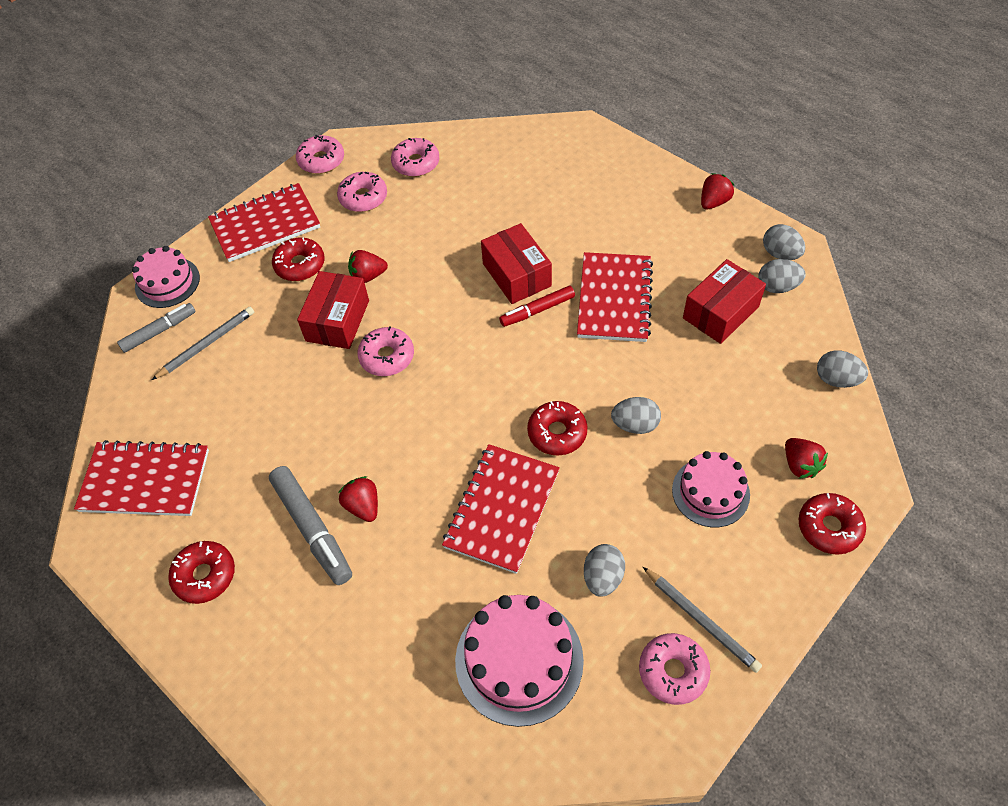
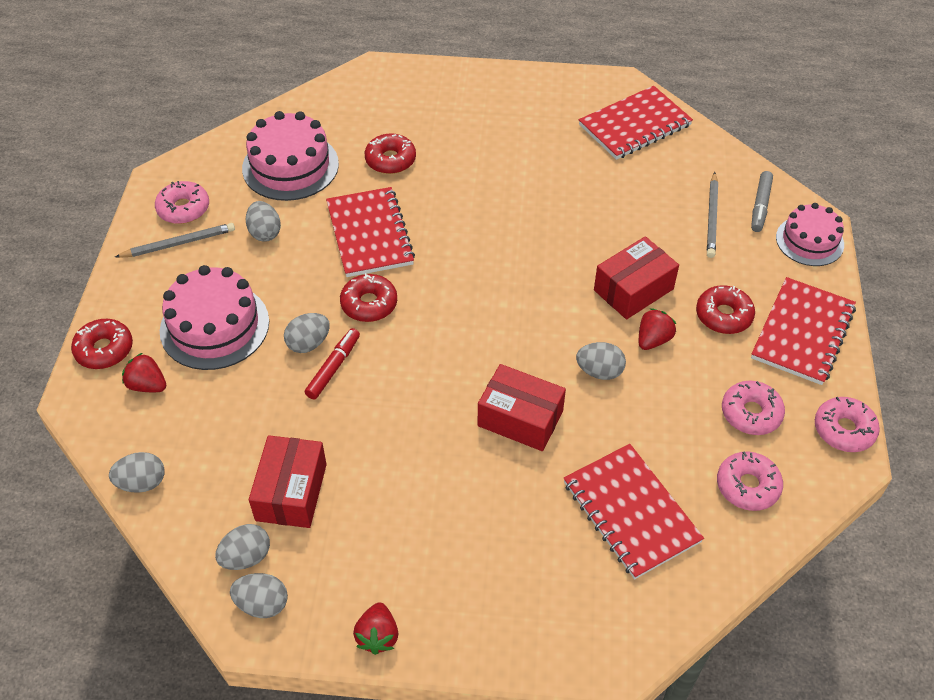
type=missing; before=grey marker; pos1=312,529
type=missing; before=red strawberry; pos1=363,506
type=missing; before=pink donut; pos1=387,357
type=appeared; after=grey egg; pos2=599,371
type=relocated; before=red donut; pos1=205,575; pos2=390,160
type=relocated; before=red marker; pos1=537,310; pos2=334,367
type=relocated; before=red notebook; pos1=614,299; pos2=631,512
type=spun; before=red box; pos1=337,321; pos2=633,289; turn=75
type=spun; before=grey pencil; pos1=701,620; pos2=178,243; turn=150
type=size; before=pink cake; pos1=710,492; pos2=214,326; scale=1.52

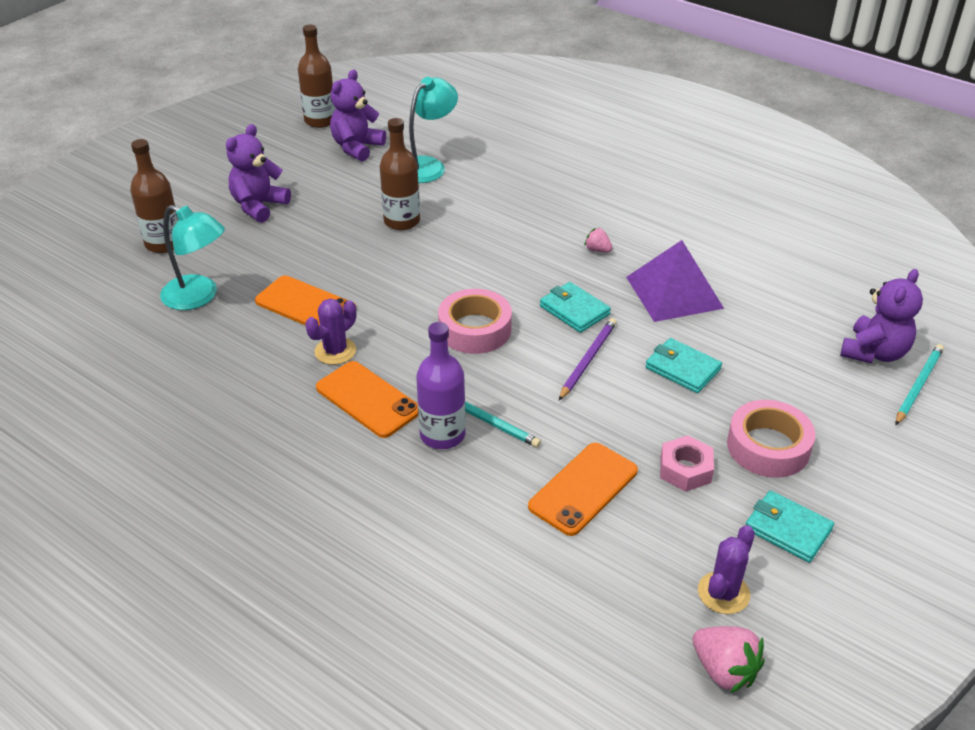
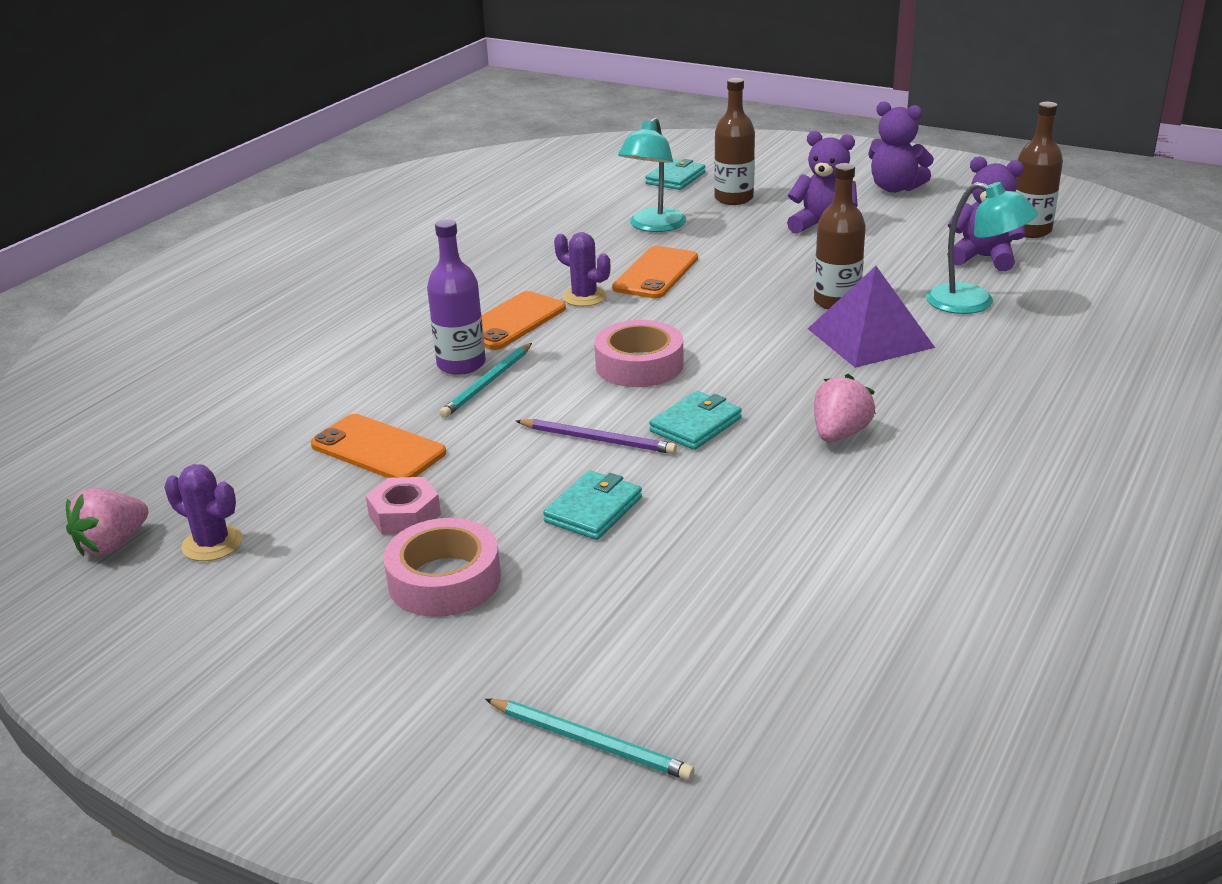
type=relocated; before=purple pyramid; pos1=674,292; pos2=870,338
type=relocated; before=turquoise wallet; pos1=788,529; pos2=675,178
type=relocated; before=purple teddy bear; pos1=874,352; pos2=895,188
type=size; before=pink strawberry; pos1=597,250; pos2=839,434; scale=1.75

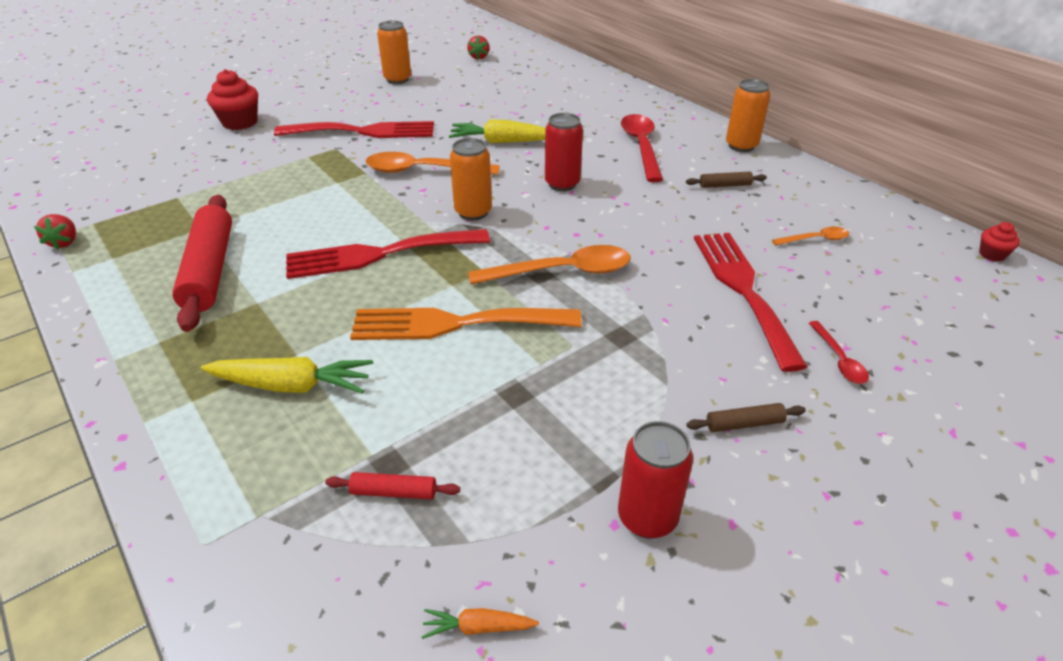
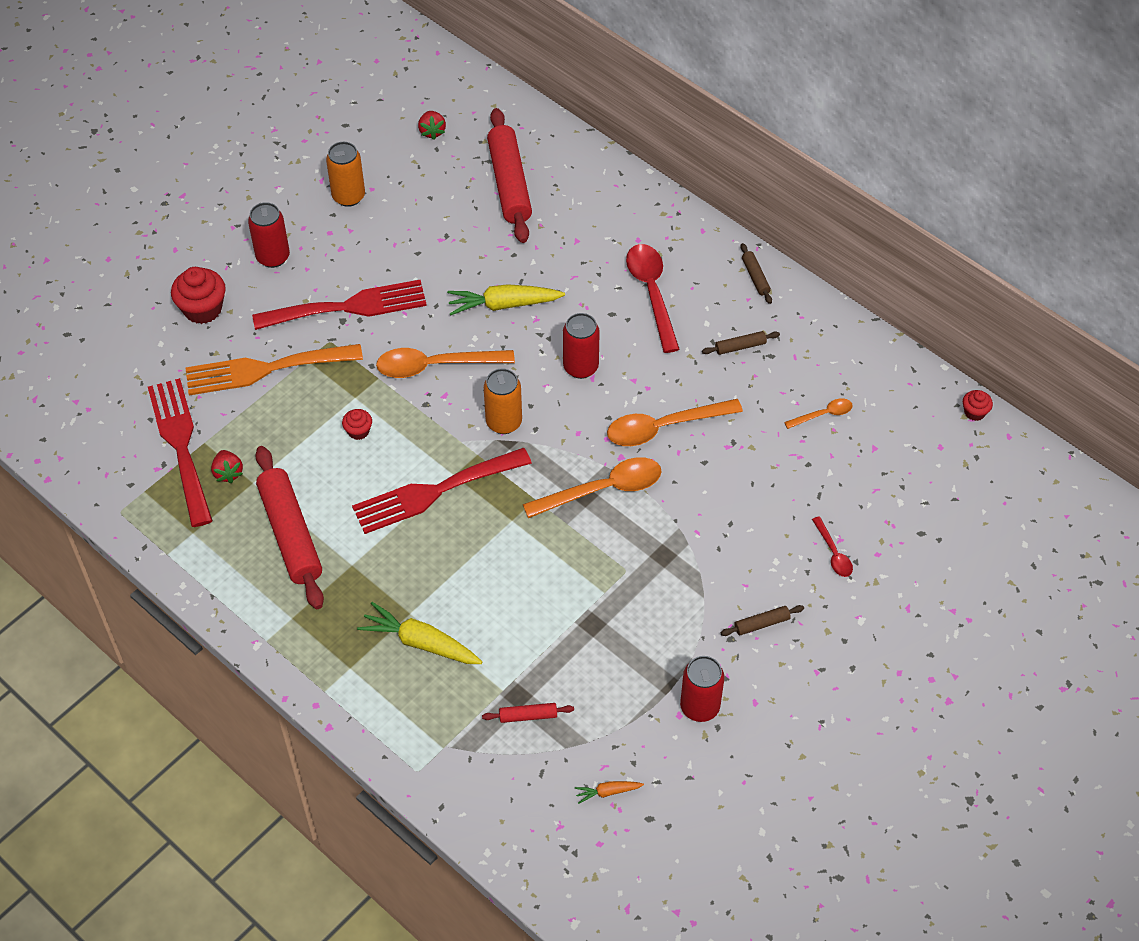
type=appeared; after=red can; pos2=273,257
type=appeared; after=red cupcake; pos2=358,431
type=appeared; after=red rolling pin; pos2=510,183
type=appeared; after=orange spoon; pos2=664,427
type=relocated; before=red strawberry; pos1=65,242; pos2=228,473
type=relocated; before=orange fork; pos1=455,324; pos2=265,369
type=relocated; before=red fork; pos1=743,289; pos2=180,445
type=exchanged; before=orange can; after=brown rolling pin; pos1=741,146; pos2=755,277
type=spun; before=yellow carrot; pos1=292,385; pos2=420,642; turn=-150

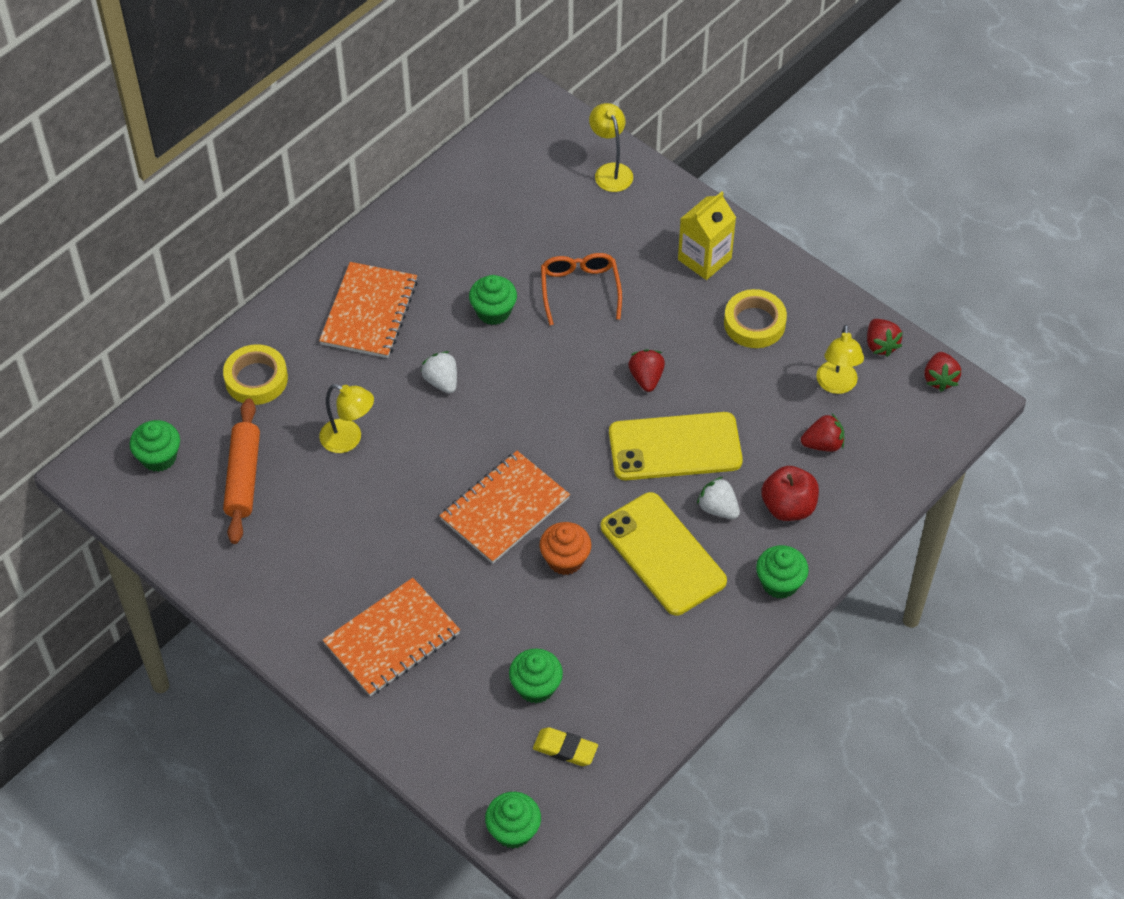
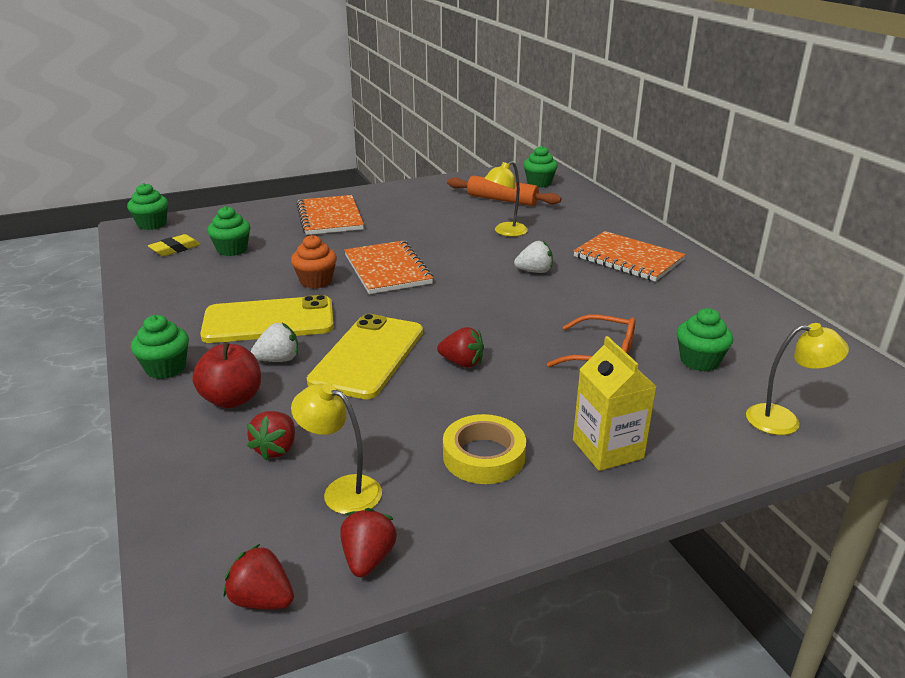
type=missing; before=yellow tape; pos1=256,379
type=relocated; before=green cupcake; pos1=493,311; pos2=699,361
type=spun; before=red strawberry; pos1=880,345; pos2=368,559; turn=90

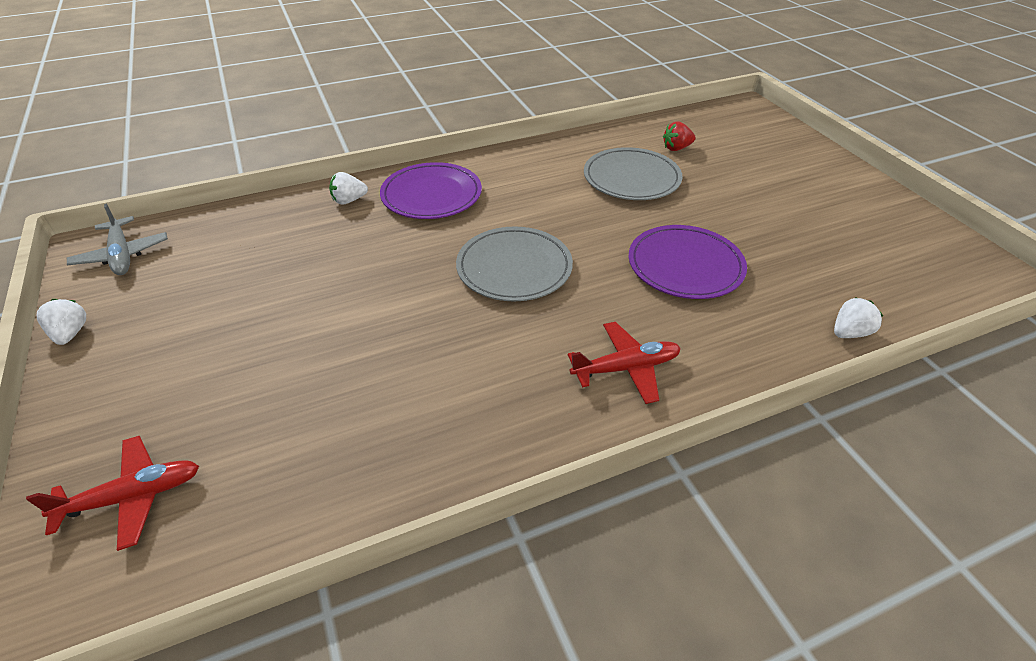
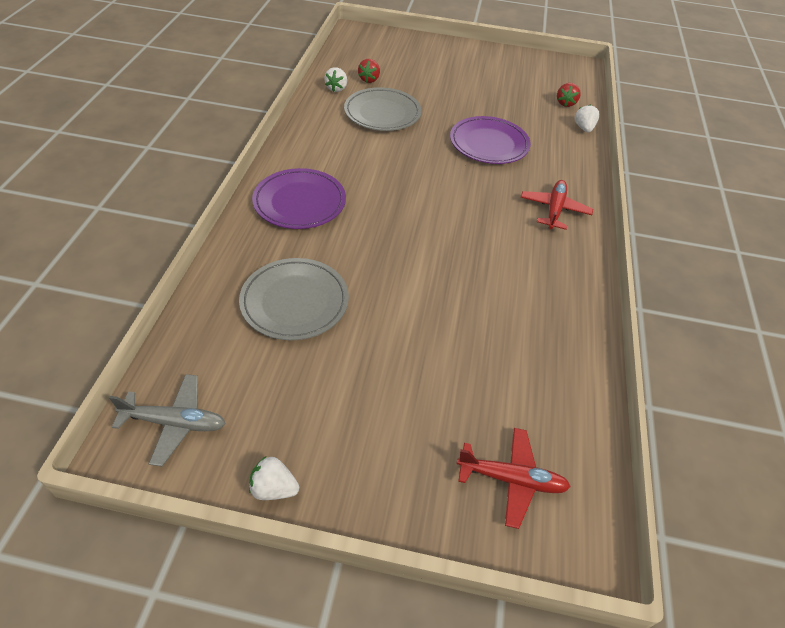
type=appeared; after=red strawberry; pos2=565,103
type=relocated; before=white strawberry; pos1=349,200; pos2=336,88
type=relocated; before=grey plate; pos1=514,268; pos2=295,302
type=spun; before=red plane; pos1=132,497; pos2=511,479; turn=90

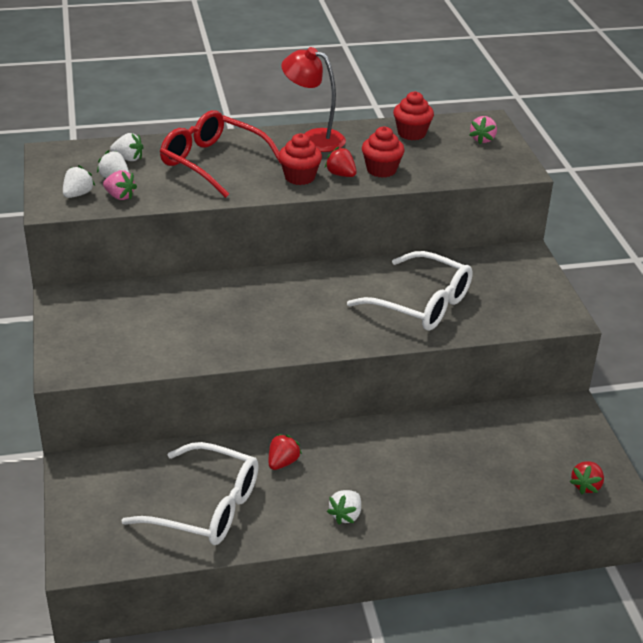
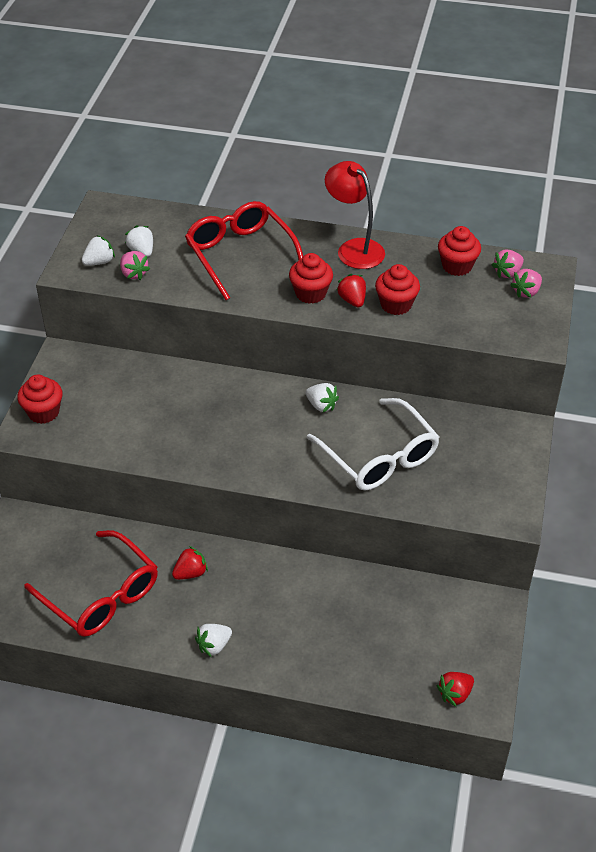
type=appeared; after=red cupcake; pos2=43,412
type=appeared; after=pink strawberry; pos2=507,273
type=relocated; before=white strawberry; pos1=128,158; pos2=321,405
type=colour; before=white glasses; after=red glasses; pos1=205,507; pos2=101,595

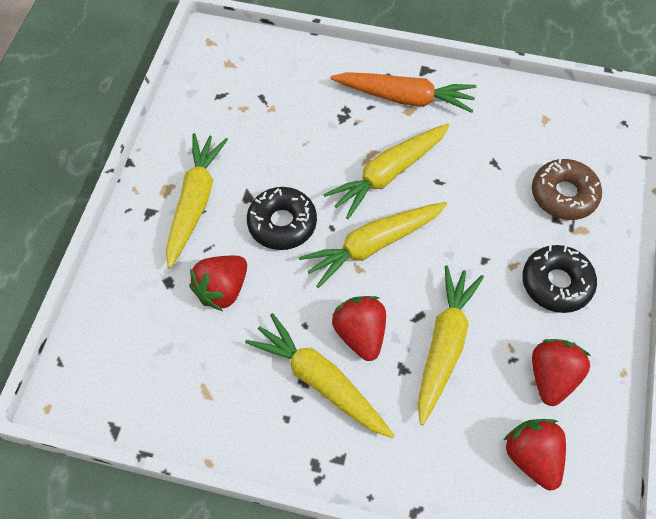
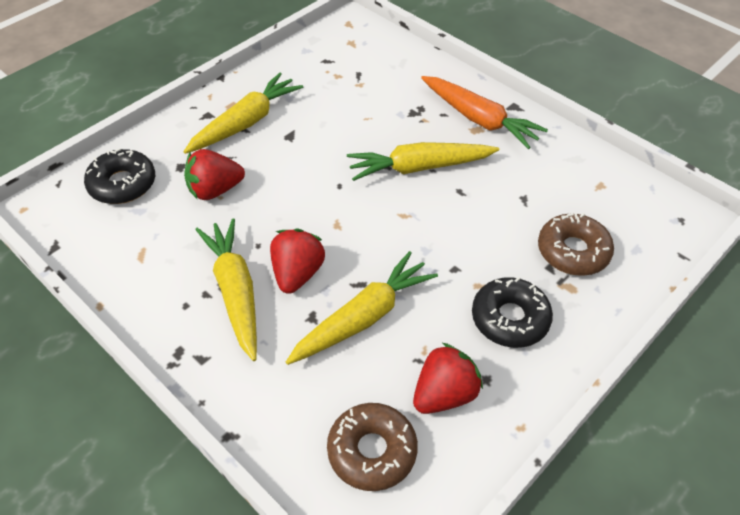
type=missing; before=yellow carrot; pos1=373,245
type=relocated; before=black donut; pos1=282,223; pos2=122,184
type=exchanged; before=red strawberry; after=brown donut; pos1=532,457; pos2=372,451

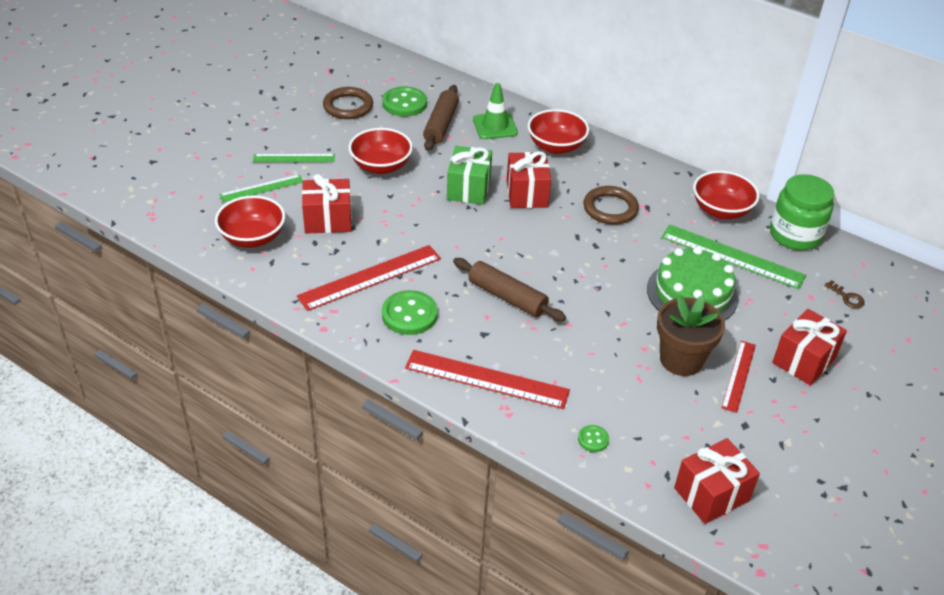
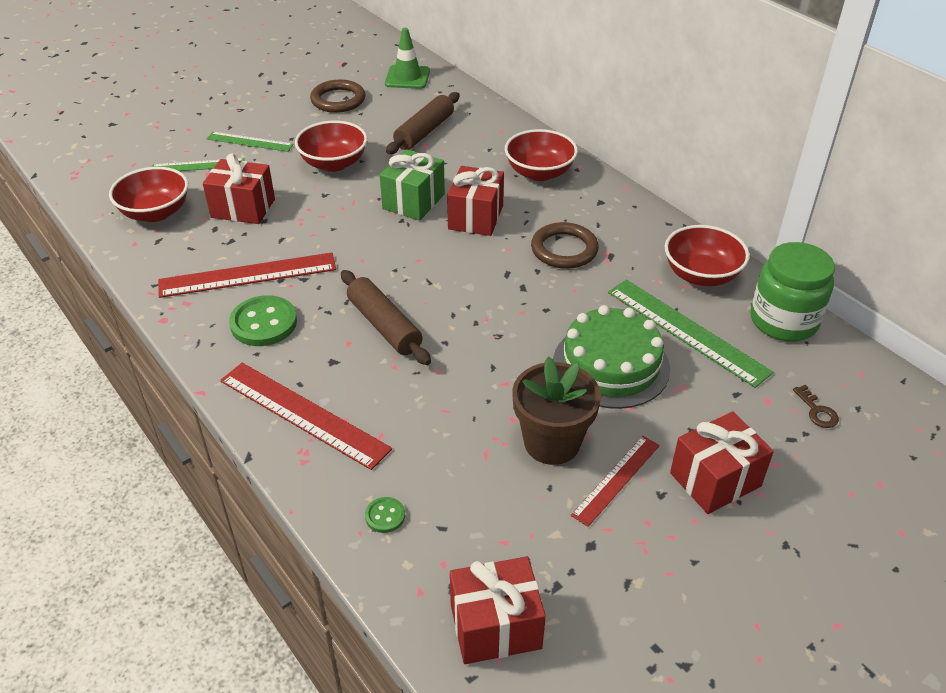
type=missing; before=green button; pos1=404,103
type=relocated; before=green traffic cone; pos1=495,126; pos2=407,77

